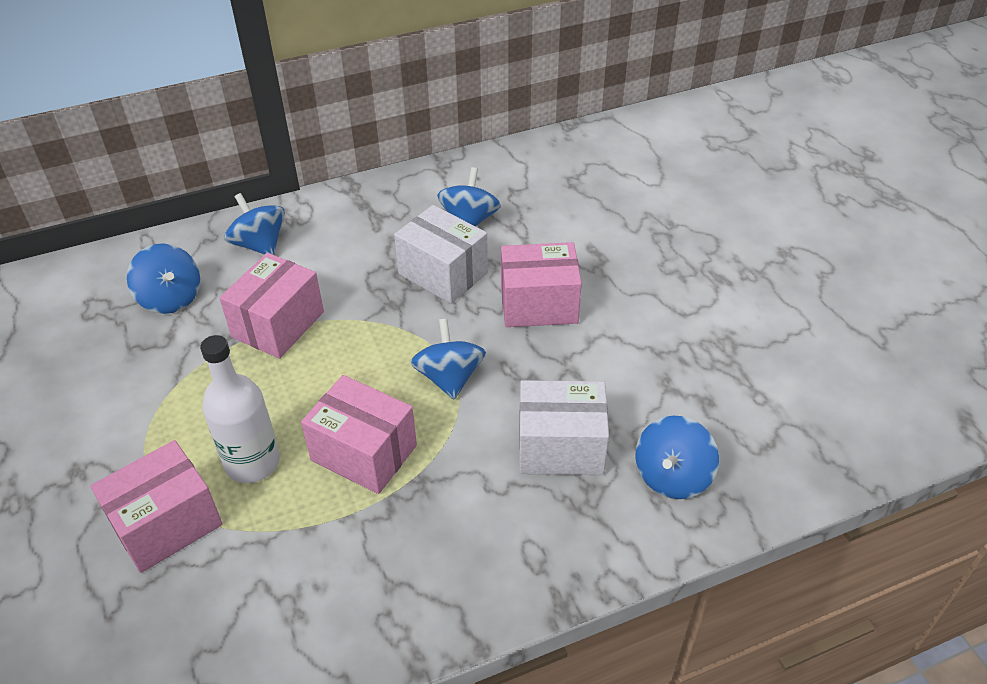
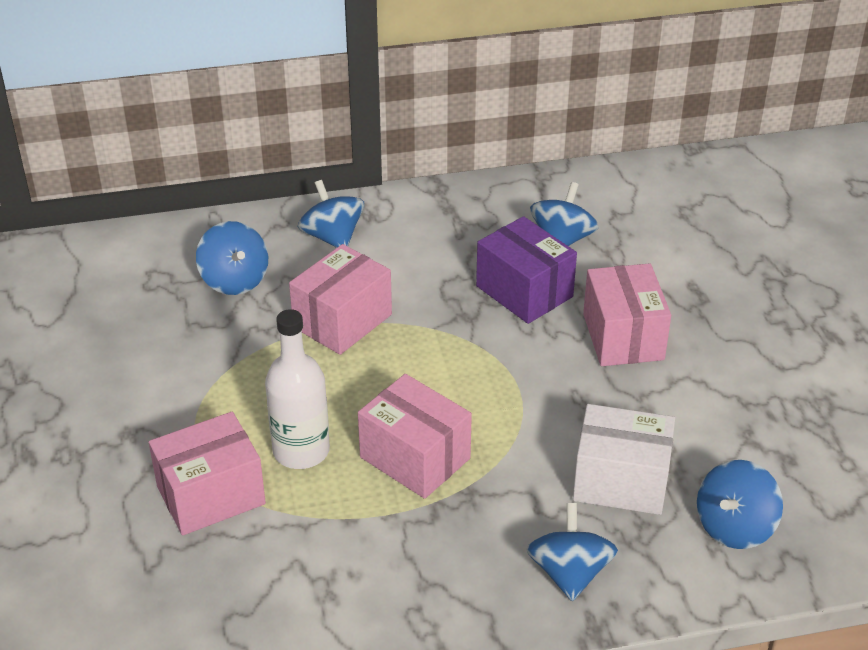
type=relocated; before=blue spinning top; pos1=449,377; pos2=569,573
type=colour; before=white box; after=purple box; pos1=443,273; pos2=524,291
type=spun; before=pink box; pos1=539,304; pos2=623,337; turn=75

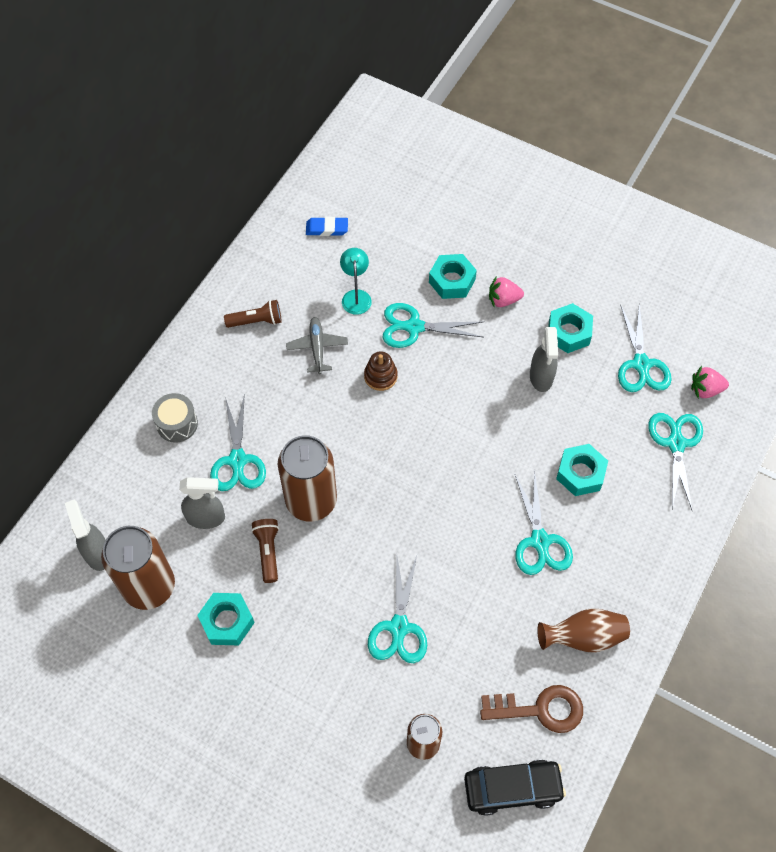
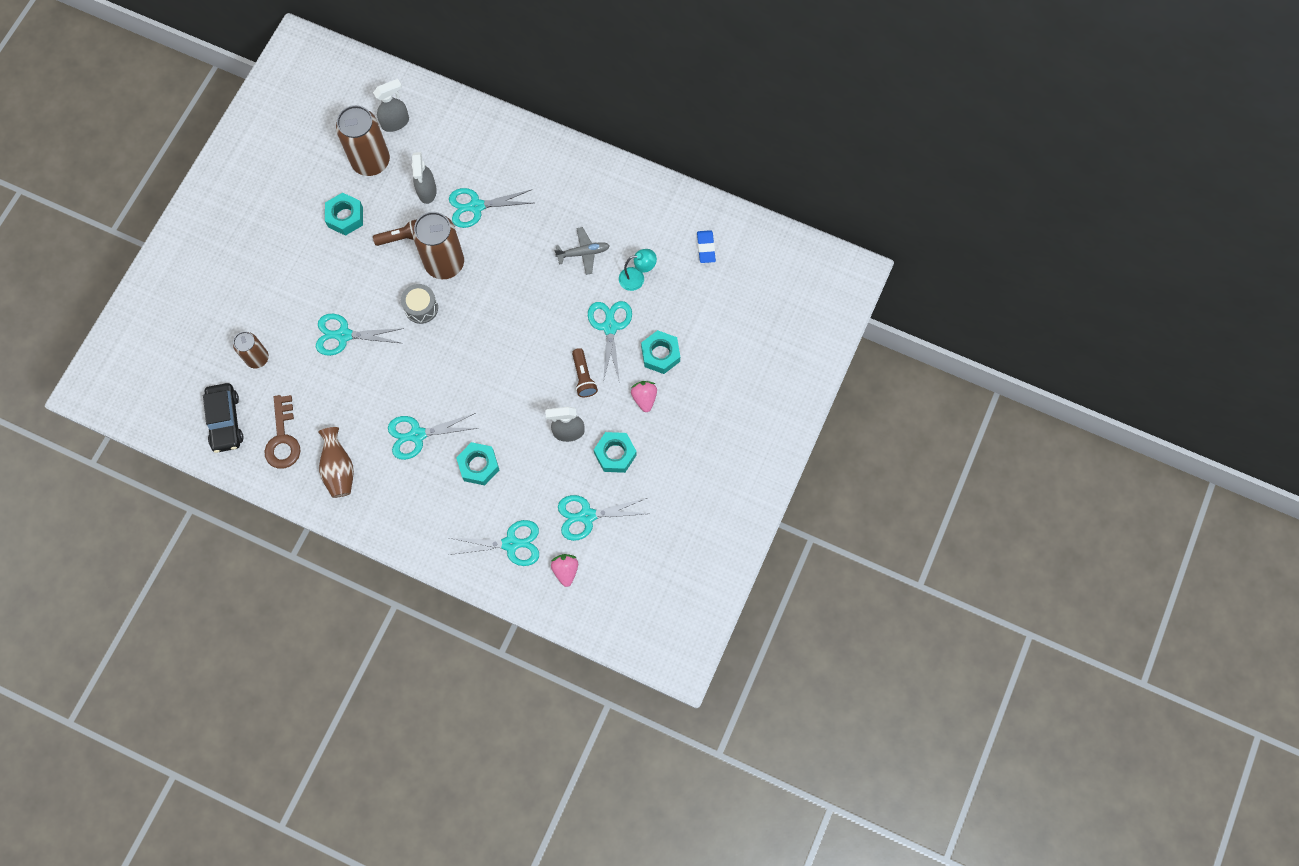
type=missing; before=brown stacking toy; pos1=380,376
type=relocated; before=grey drum; pos1=177,424; pos2=421,308
type=relocated; before=brown flashlight; pos1=256,321; pos2=583,377

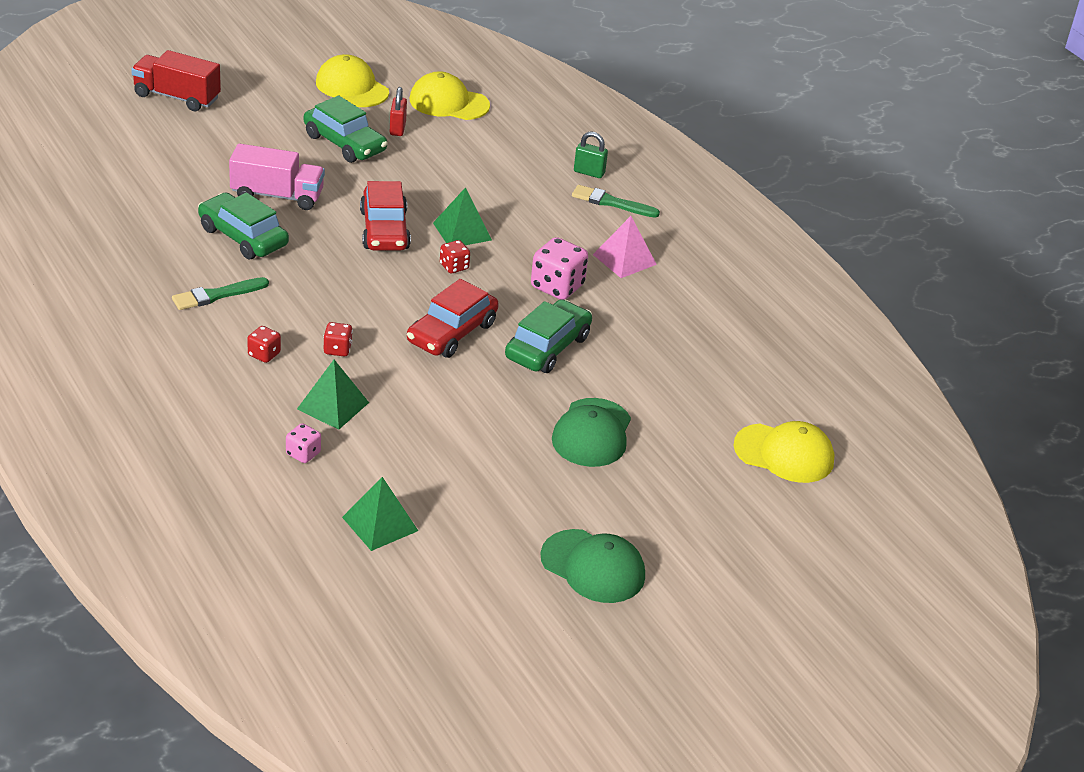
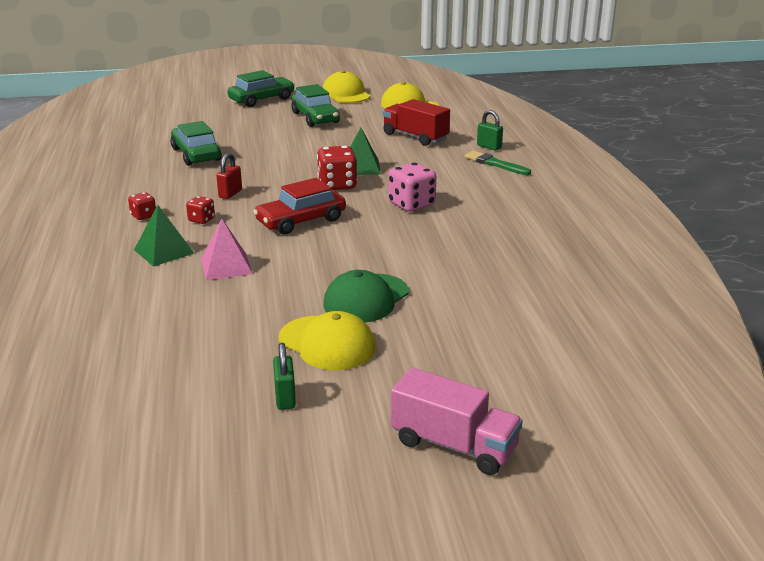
type=missing; before=green brush; pos1=216,295
type=missing; before=pink dice; pos1=303,454
type=missing; before=green pyramid; pos1=380,524
type=missing; before=red car; pos1=384,230
type=relocated; before=red truck; pos1=177,97; pos2=415,137
type=relocated; before=pink truck; pos1=277,195; pos2=454,445
type=relocated; before=red padlock; pos1=397,128; pos2=230,194
type=relocated; before=green car; pos1=547,347; pos2=261,99
type=relocated; before=pink pyramid; pos1=624,259; pos2=226,266
type=relocated; before=yellow cap; pos1=784,453; pos2=327,343
type=exchanged; before=green cap; after=green padlock; pos1=593,567; pos2=285,398
type=size; before=red dice; pos1=454,267; pos2=337,185; scale=1.81

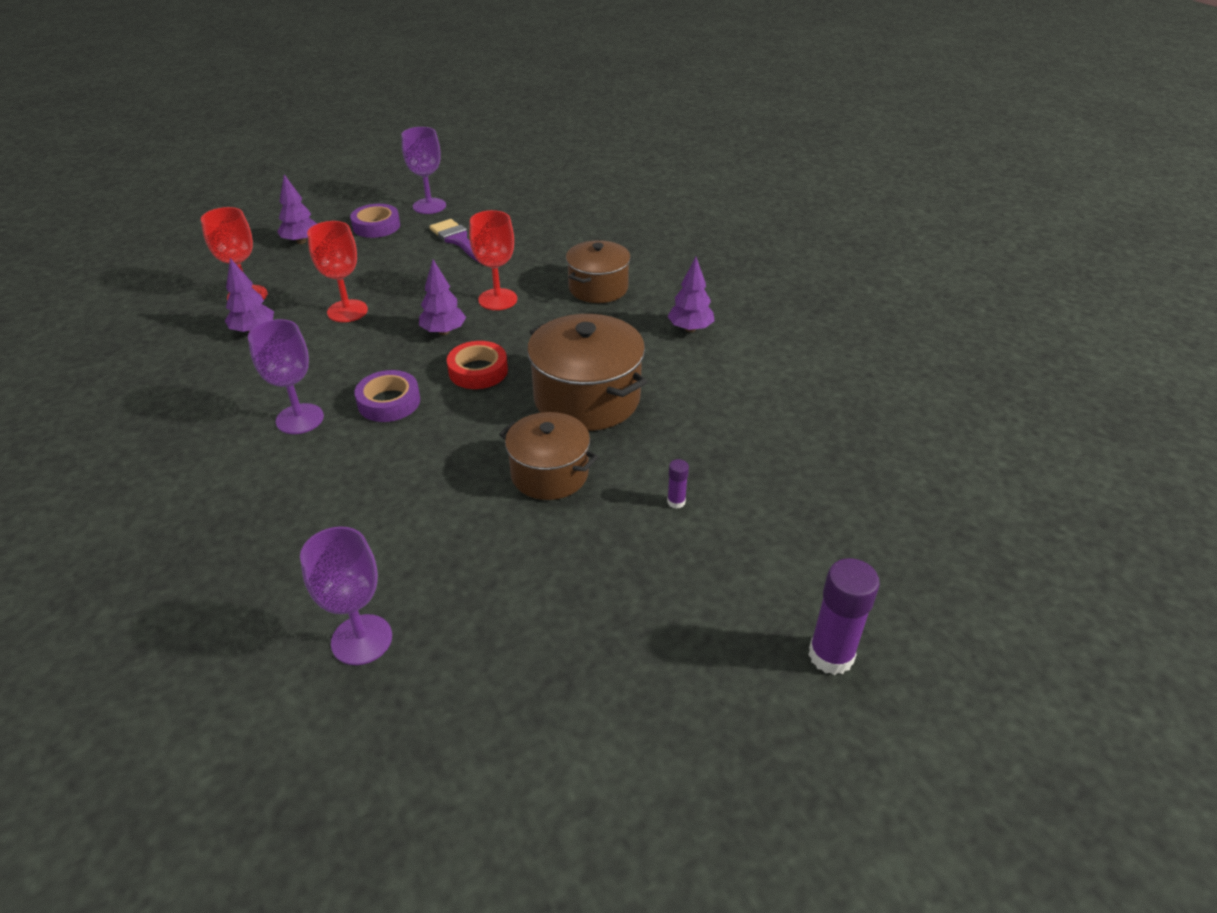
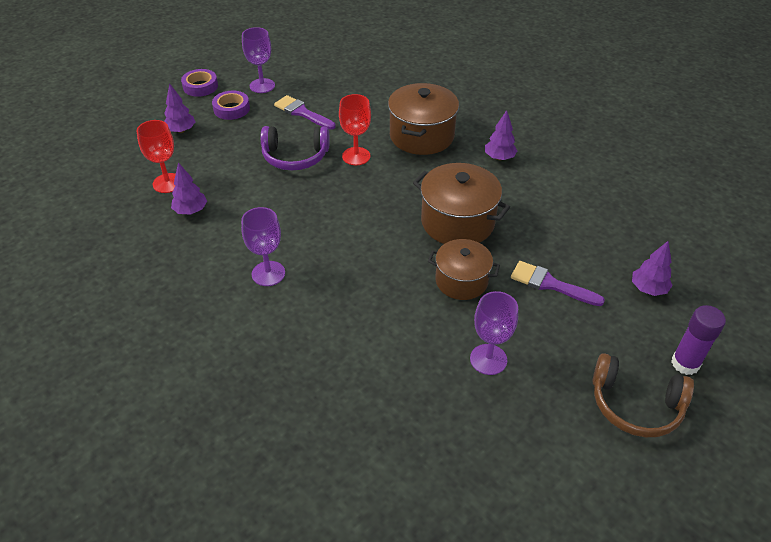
type=missing; before=red goblet; pos1=347,311
type=missing; before=red tape; pos1=478,371
type=appeared; after=purple headphones; pos2=295,157
type=appeared; after=brown headphones; pos2=635,405
type=relocated; before=purple goblet; pos1=361,639; pos2=488,359
type=relocated; before=purple tape; pos1=389,402; pos2=200,86
type=relocated; before=purple tree; pos1=444,332; pos2=648,289
type=exchanged; before=purple glue stick; after=purple brush; pos1=676,502; pos2=550,284
type=size; before=brown pot; pos1=598,288; pos2=421,136; scale=1.51

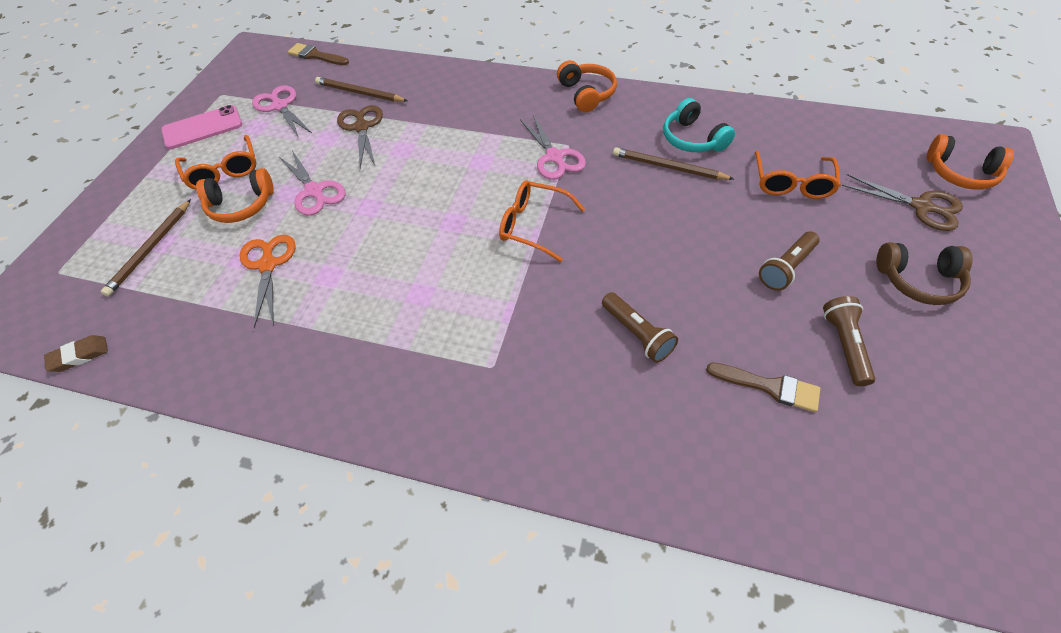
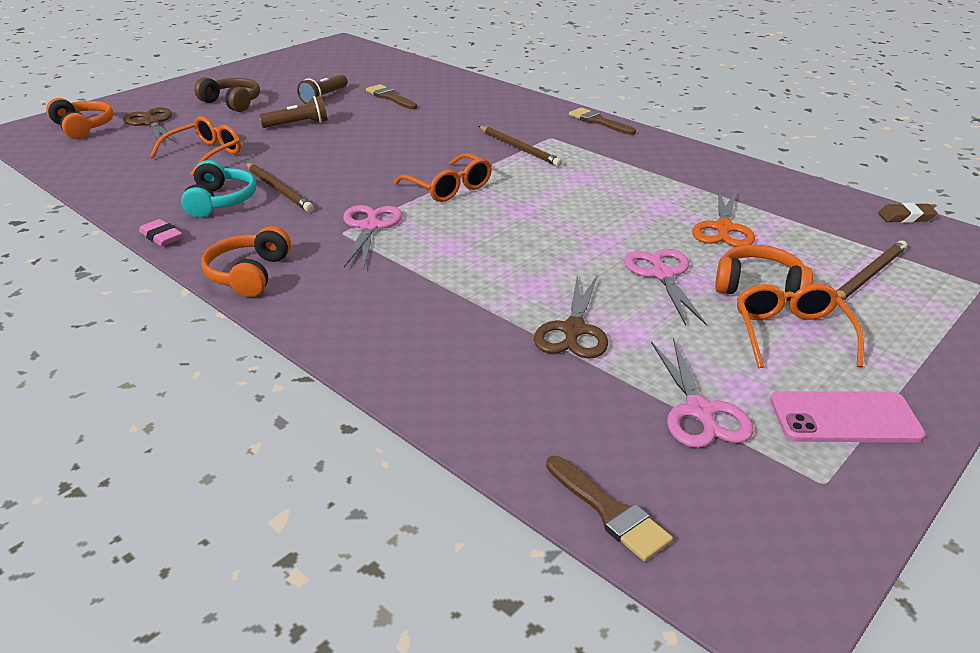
type=missing; before=brown flashlight; pos1=637,334
type=appeared; after=pink eraser; pos2=161,237
type=appeared; after=brown brush; pos2=598,122
type=relocated; before=brown pencil; pos1=359,93; pos2=519,148

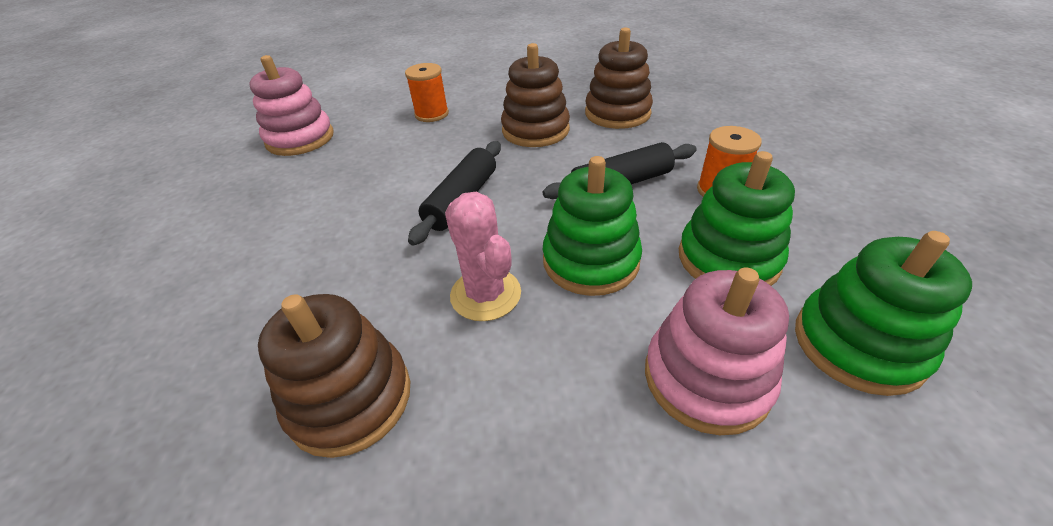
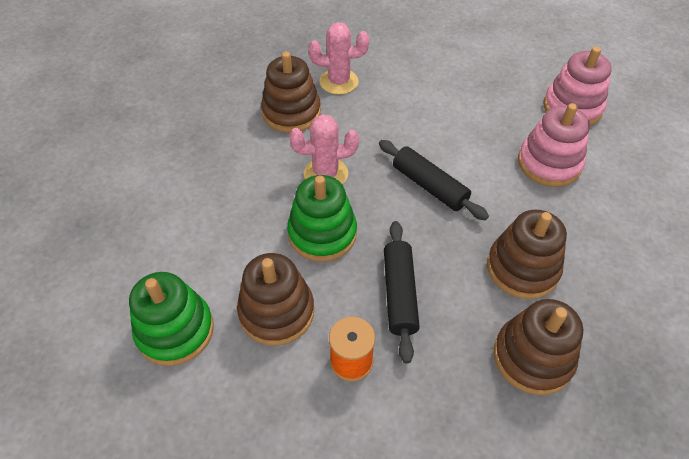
type=missing; before=orange spool; pos1=432,114
type=appeared; after=pink cactus; pos2=339,82
type=relocated; before=pink stacking toy; pos1=706,378; pos2=549,163
type=colour; before=green stacking toy; after=brown stacking toy; pos1=728,259; pos2=277,312

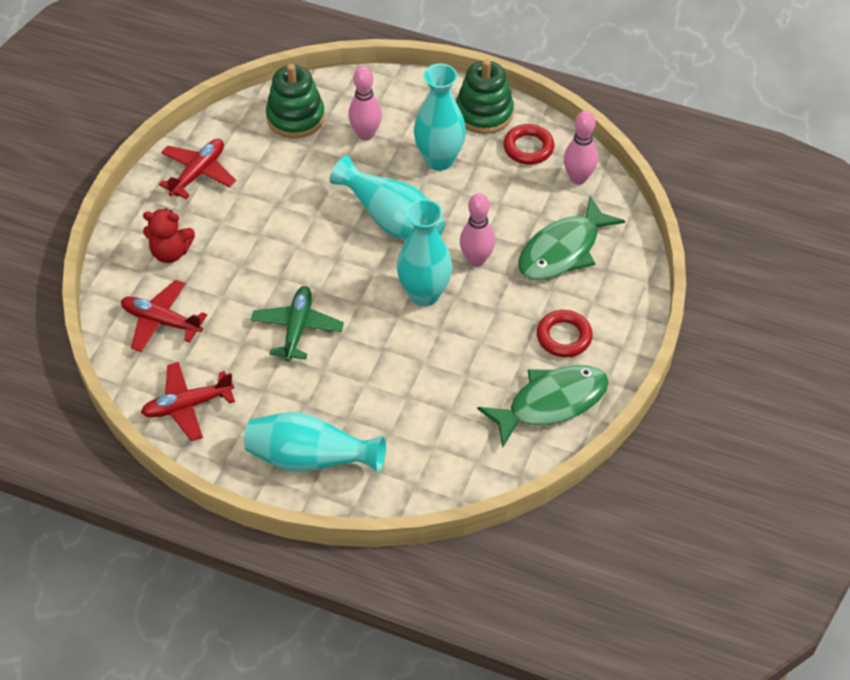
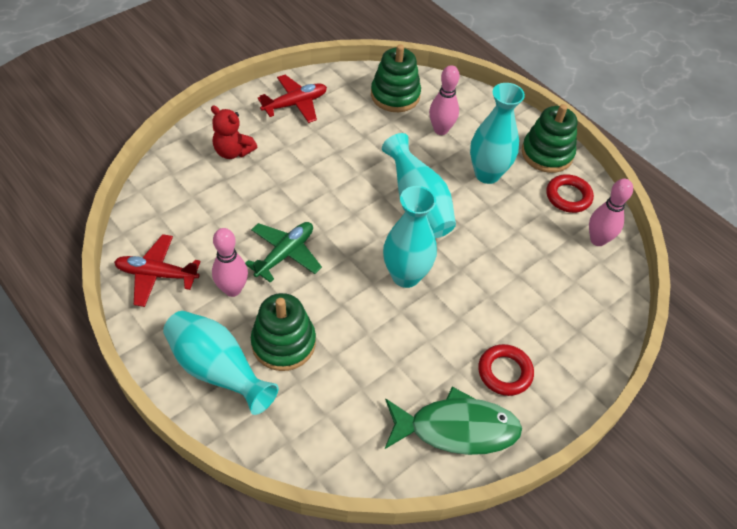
type=missing; before=red plane; pos1=161,321
type=missing; before=green fish; pos1=563,250
type=appeared; after=green stacking toy; pos2=283,343
type=relocated; before=pink bowling pin; pos1=476,260; pos2=232,289

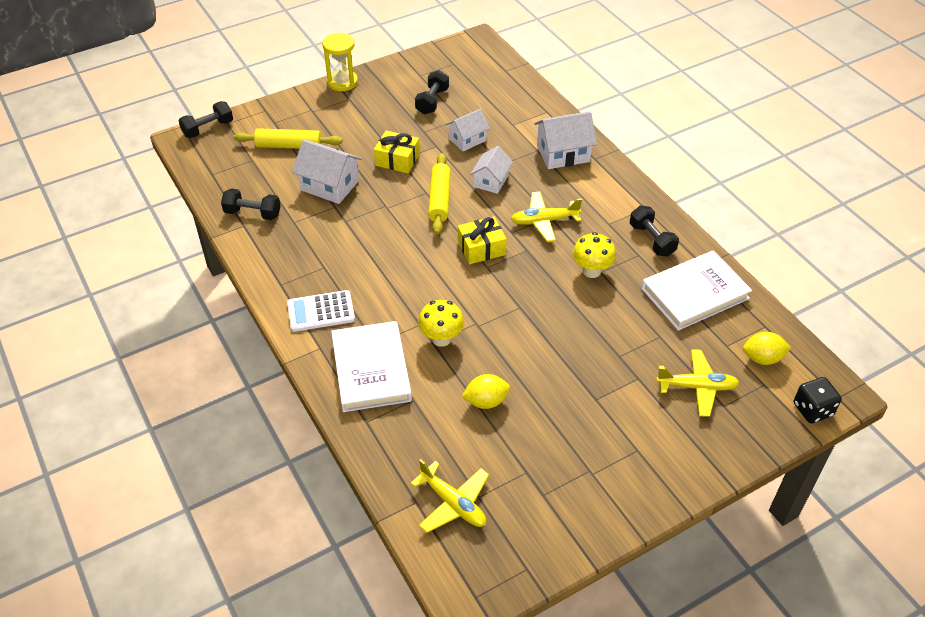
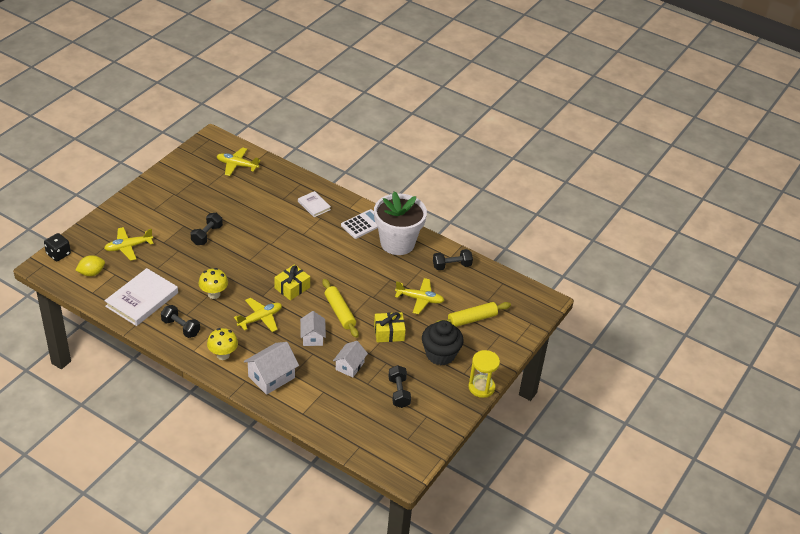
type=missing; before=yellow lemon; pos1=486,401
type=appeared; after=white flower pot; pos2=397,243
type=appeared; after=black cupcake; pos2=440,354
type=relocated; before=black dumbbell; pos1=208,129; pos2=207,235
type=relocated; before=yellow mushroom; pos1=441,339; pos2=223,355
type=exchanged; before=white house; after=yellow plane; pos1=329,185; pos2=420,299
type=size; before=white book; pos1=371,369; pos2=314,205; scale=0.53

